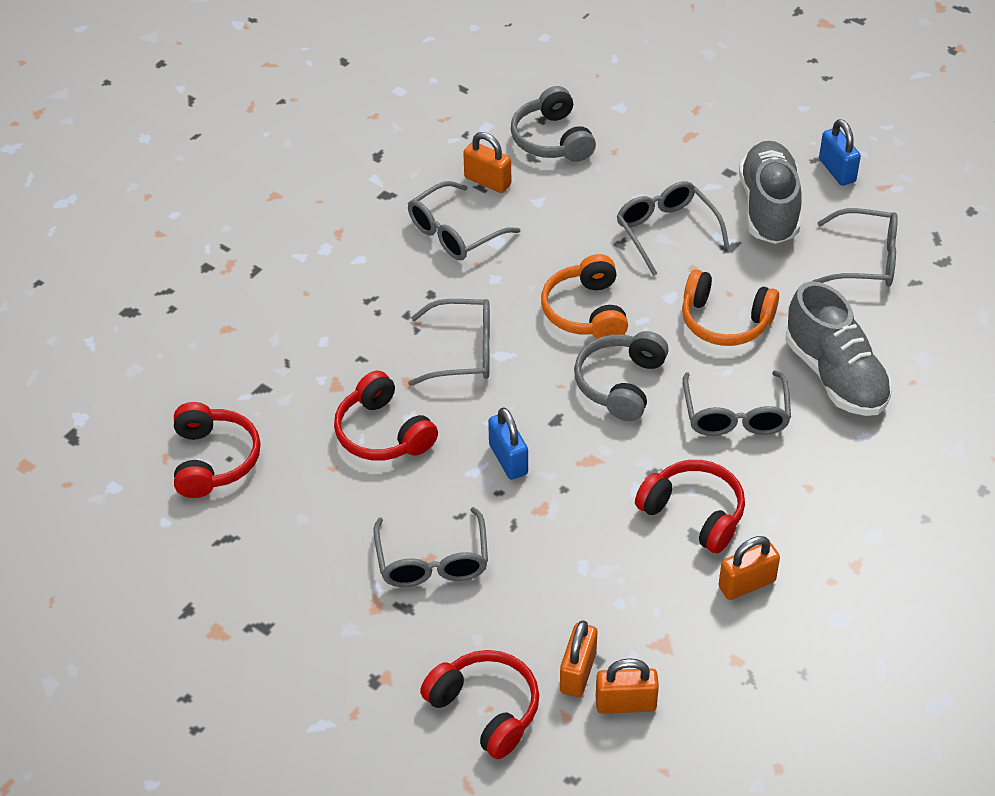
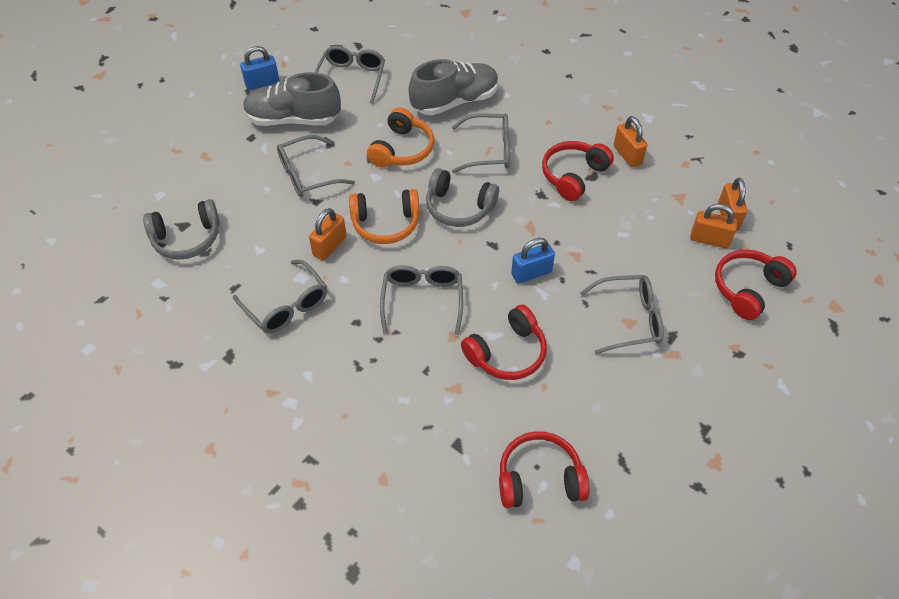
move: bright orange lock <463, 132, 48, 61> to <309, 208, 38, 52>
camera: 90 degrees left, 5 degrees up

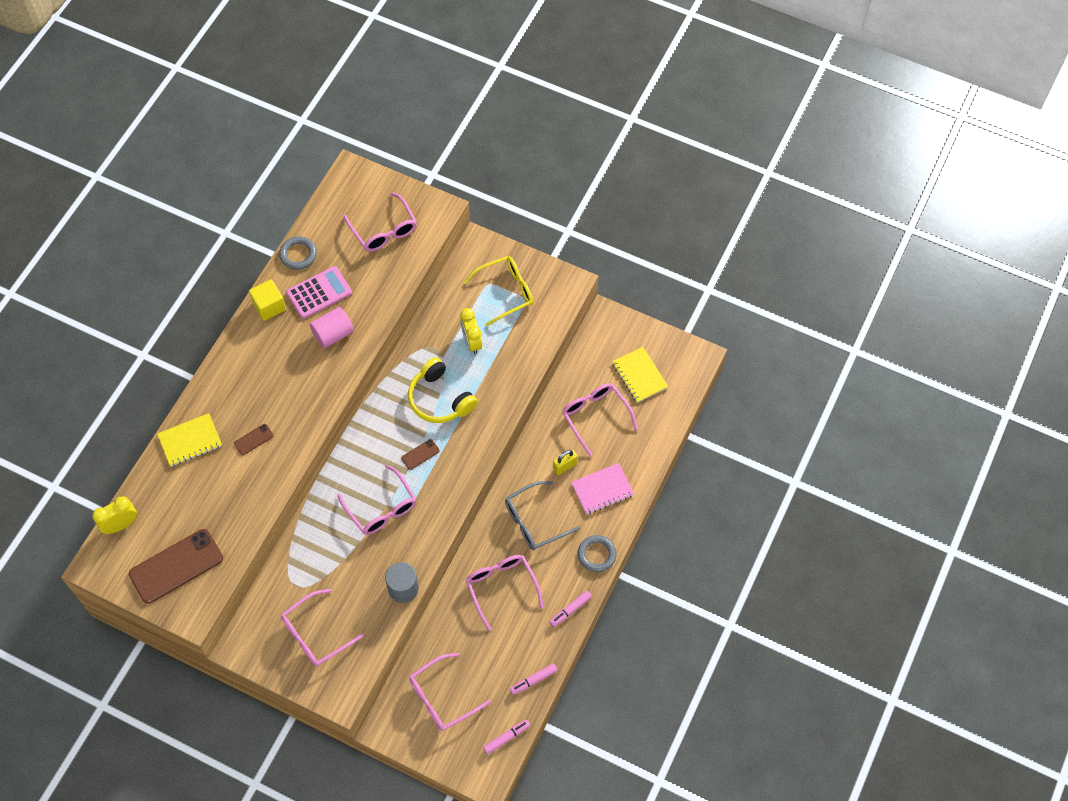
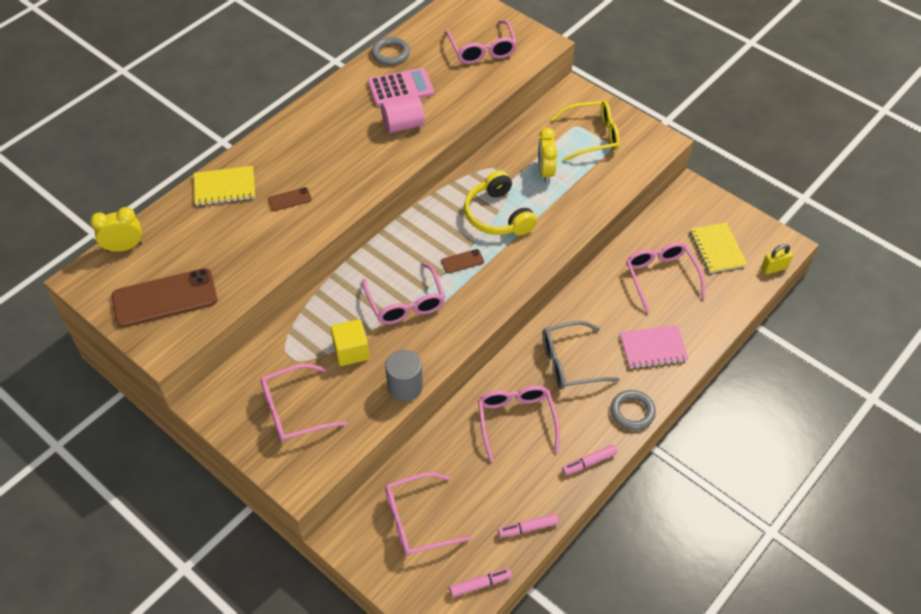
move: bright yellow solid cube <249, 279, 37, 42> to <331, 319, 38, 47>; bright yellow lock <553, 449, 25, 26> to <761, 244, 32, 30>
camera: 15 degrees right, 10 degrees down

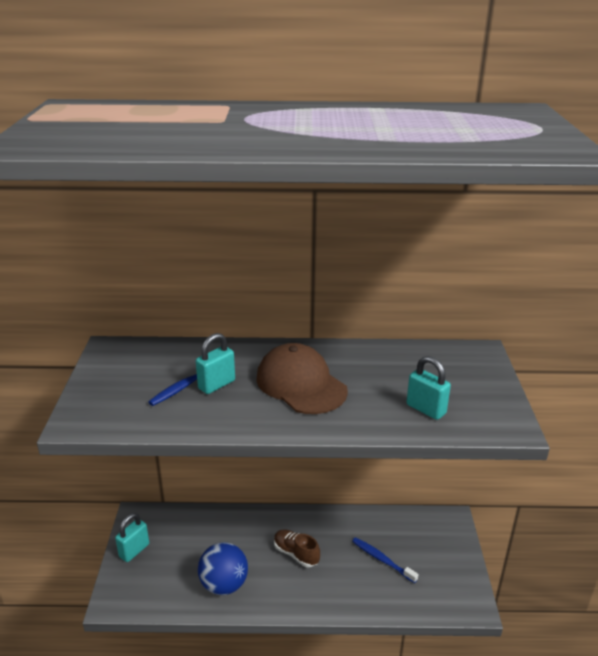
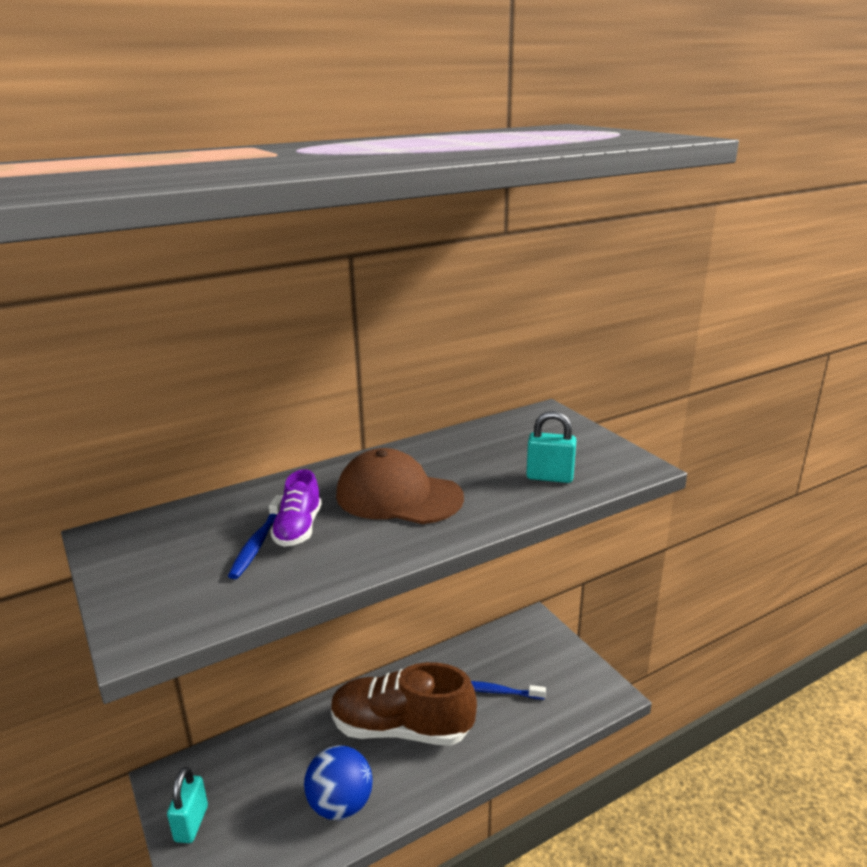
replace: aqua lock <196, 333, 39, 61> to violet sneaker <270, 469, 52, 78>
resize: russet sneaker <274, 529, 46, 38> = <331, 662, 146, 84> x2.06
camera: 30 degrees left, 5 degrees down

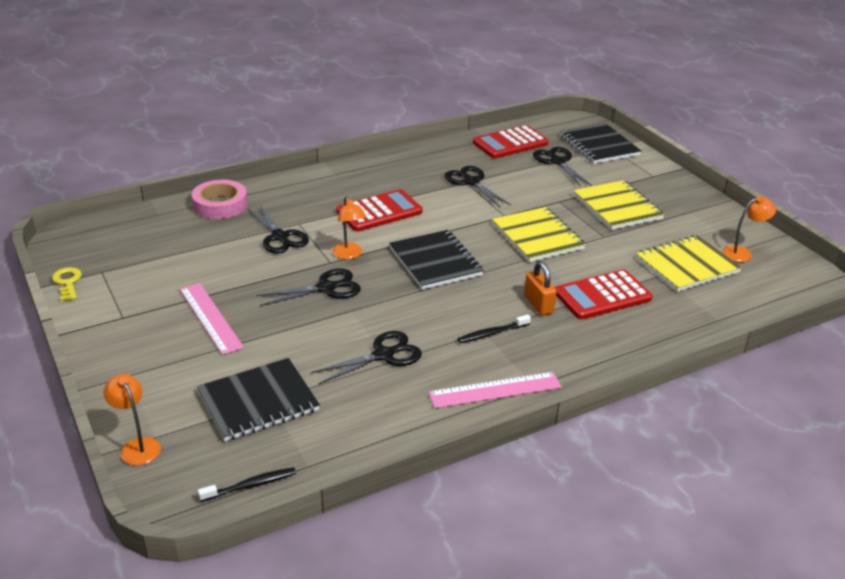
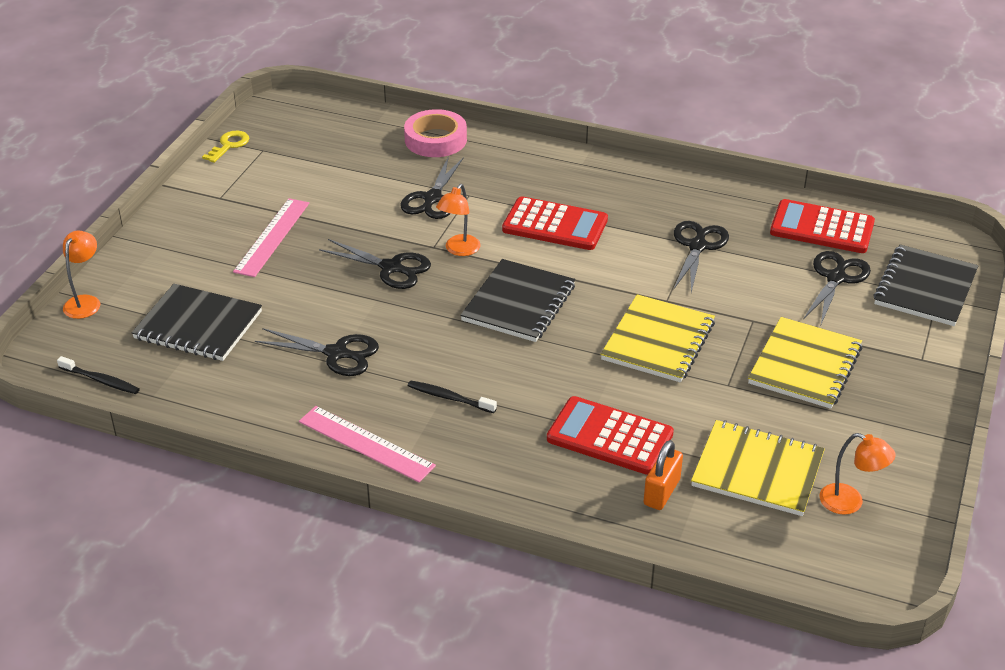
move: bright orange lock <524, 261, 33, 54> to <644, 440, 39, 70>
camera: 50 degrees right, 5 degrees up

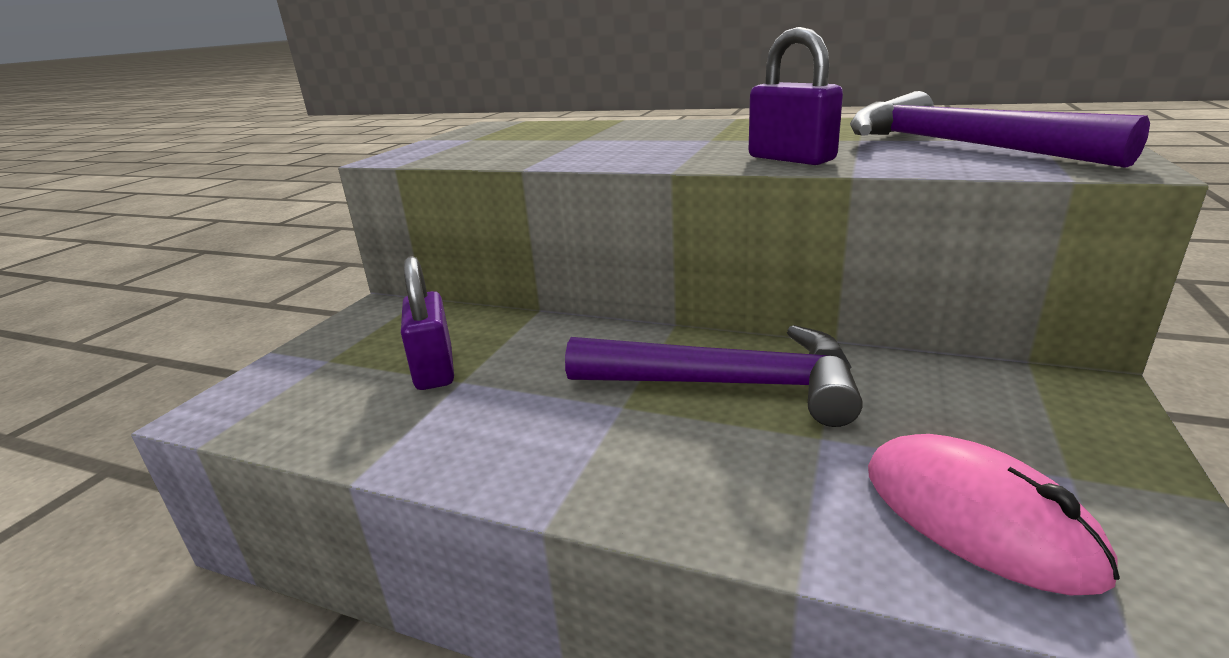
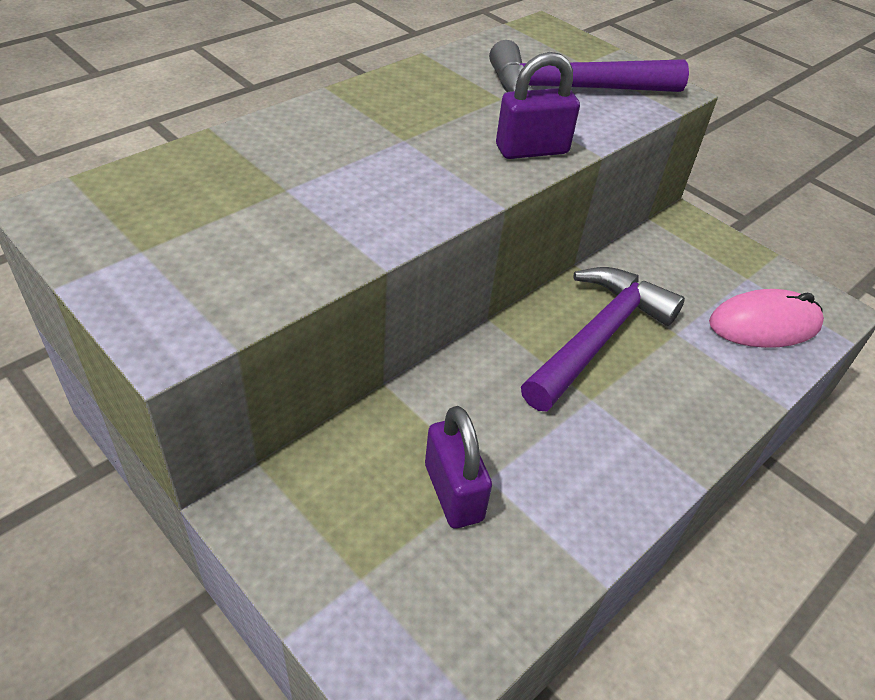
rotate: violet lock <401, 256, 53, 134> = <425, 406, 67, 123> 60 degrees clockwise
camera: 70 degrees left, 20 degrees up

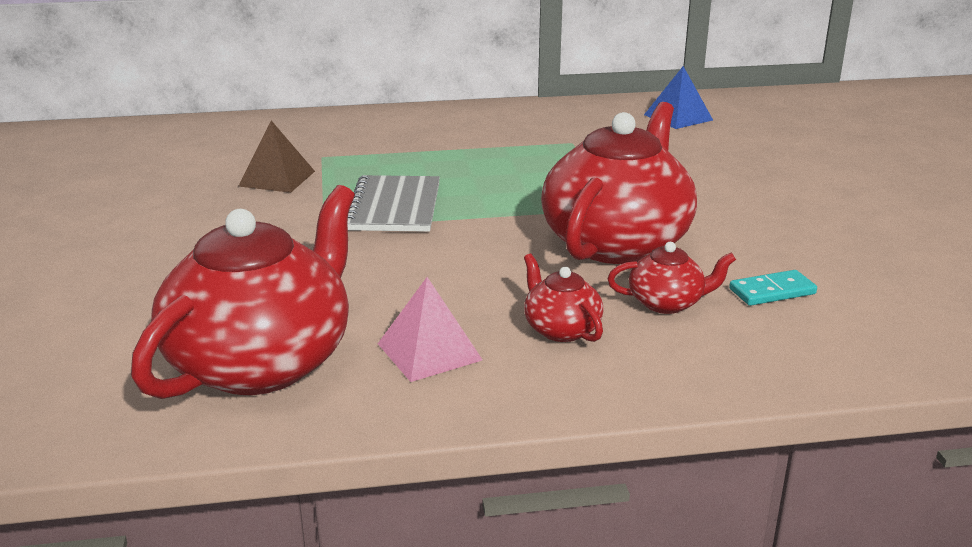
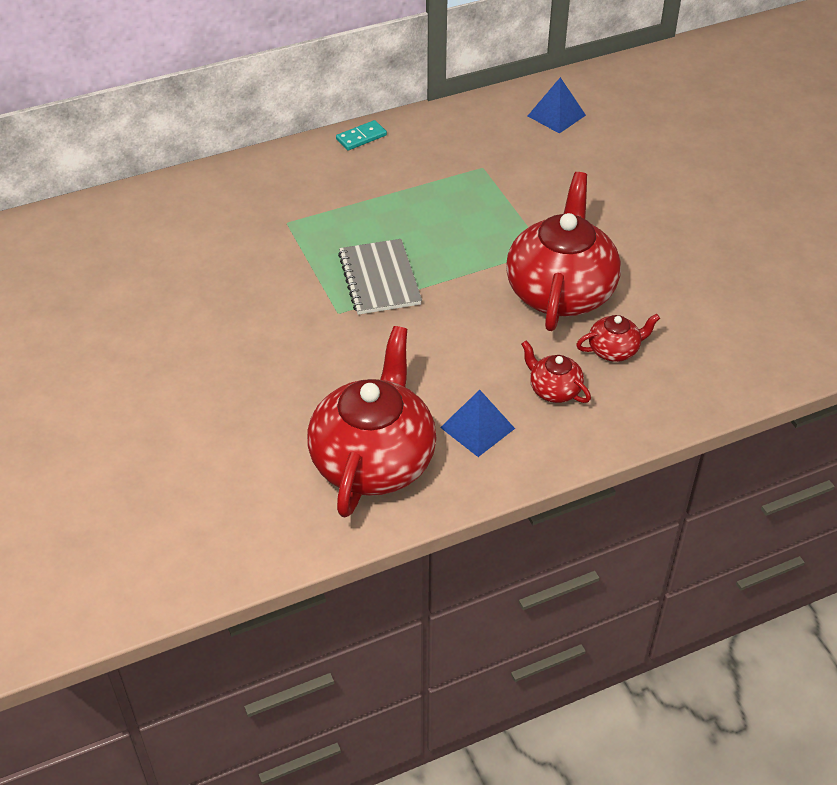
delete: russet pyramid <238, 120, 77, 73>
move: aqua domino tile <729, 270, 88, 36> to <336, 120, 51, 30>
recolor: rosy pyramid <378, 277, 104, 105> to blue pyramid <440, 390, 75, 67>
camera: 15 degrees left, 20 degrees up

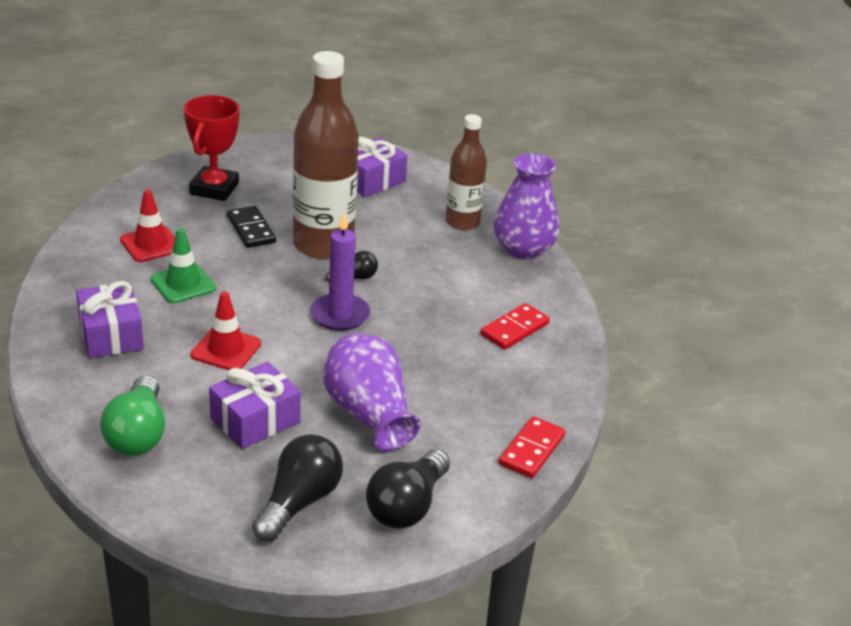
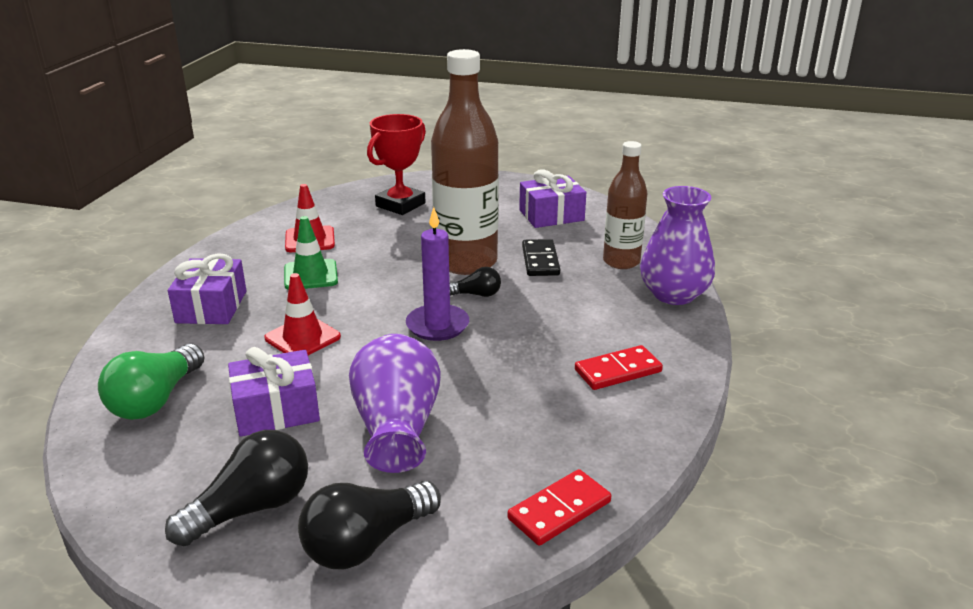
move: jet-black domino tile <227, 206, 49, 42> to <522, 239, 38, 37>
camera: 25 degrees right, 5 degrees down

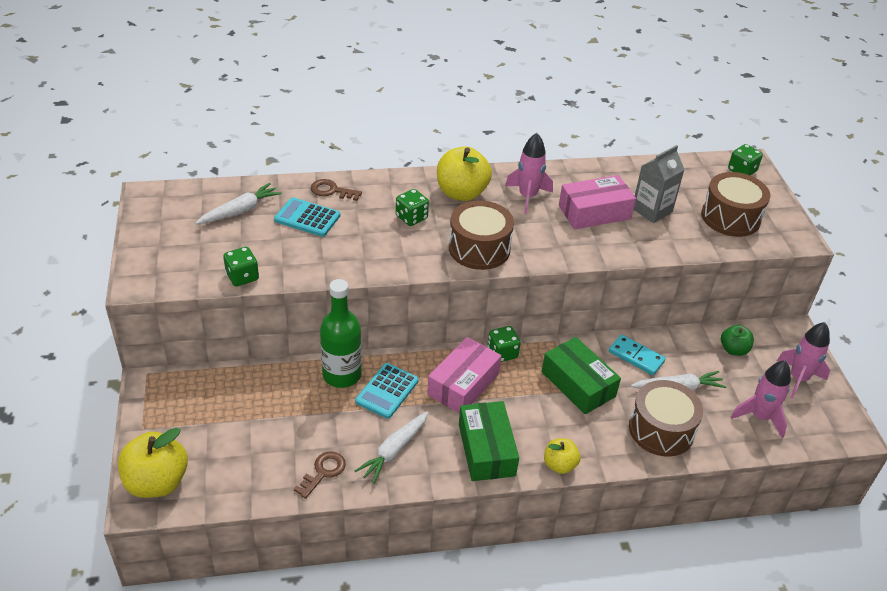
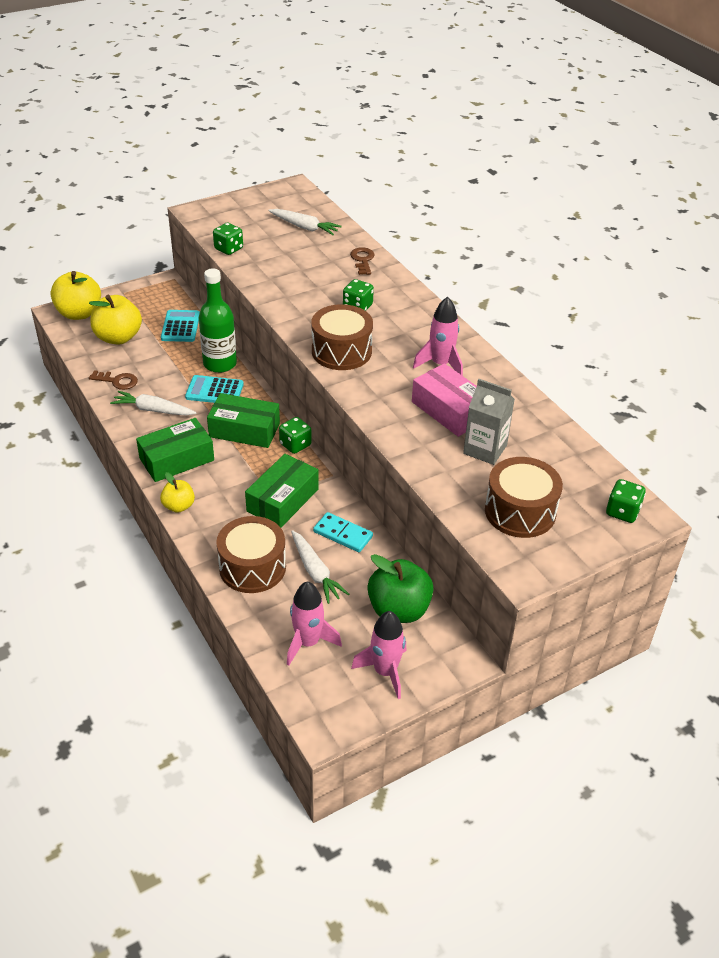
move: aqua calculator <274, 197, 66, 40> to <161, 310, 39, 32>; bright yellow apple fruit <437, 146, 55, 55> to <89, 295, 53, 49>
recolor: rosy box <427, 337, 74, 77> to leaf-green box <207, 393, 73, 55>
rotate: aqua domino tile <609, 335, 57, 40> = <313, 512, 60, 40> 75 degrees counterclockwise
resize: leaf-green apple fruit <721, 325, 33, 31> = <367, 554, 67, 69> x1.77
camera: 70 degrees right, 0 degrees up

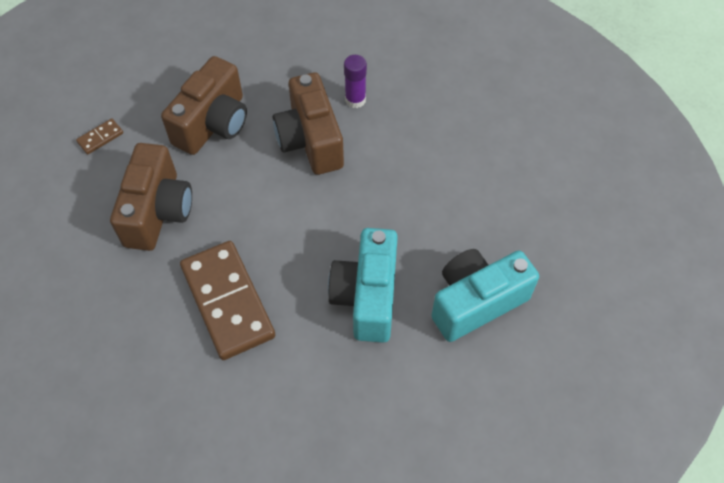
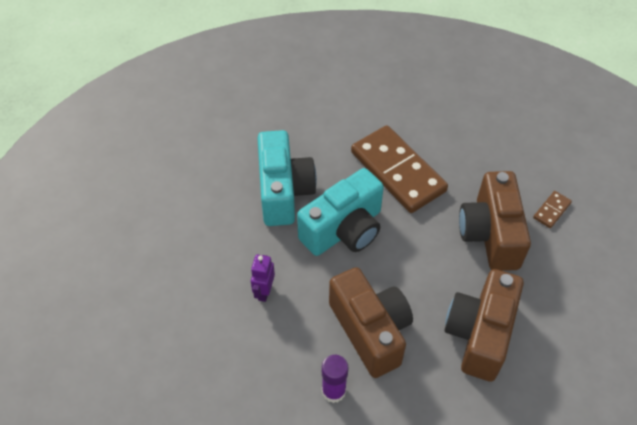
insert: violet toy robot <251, 254, 24, 48>
move: russet domino tile <76, 118, 47, 37> to <533, 191, 39, 37>; aqua compact camera <431, 249, 108, 93> to <297, 168, 87, 88>
camera: 170 degrees right, 5 degrees down

